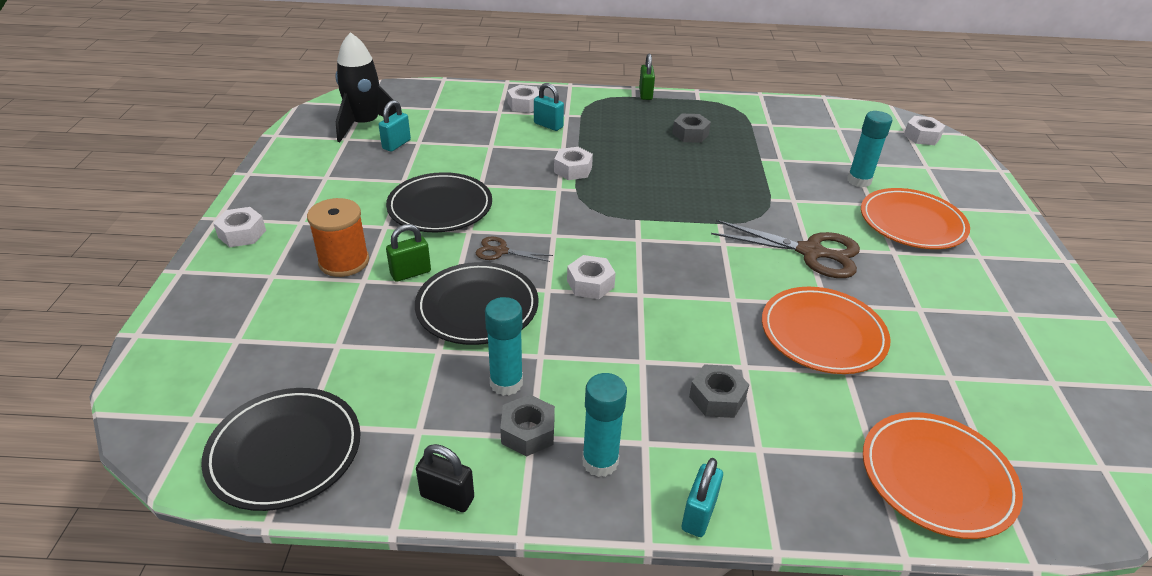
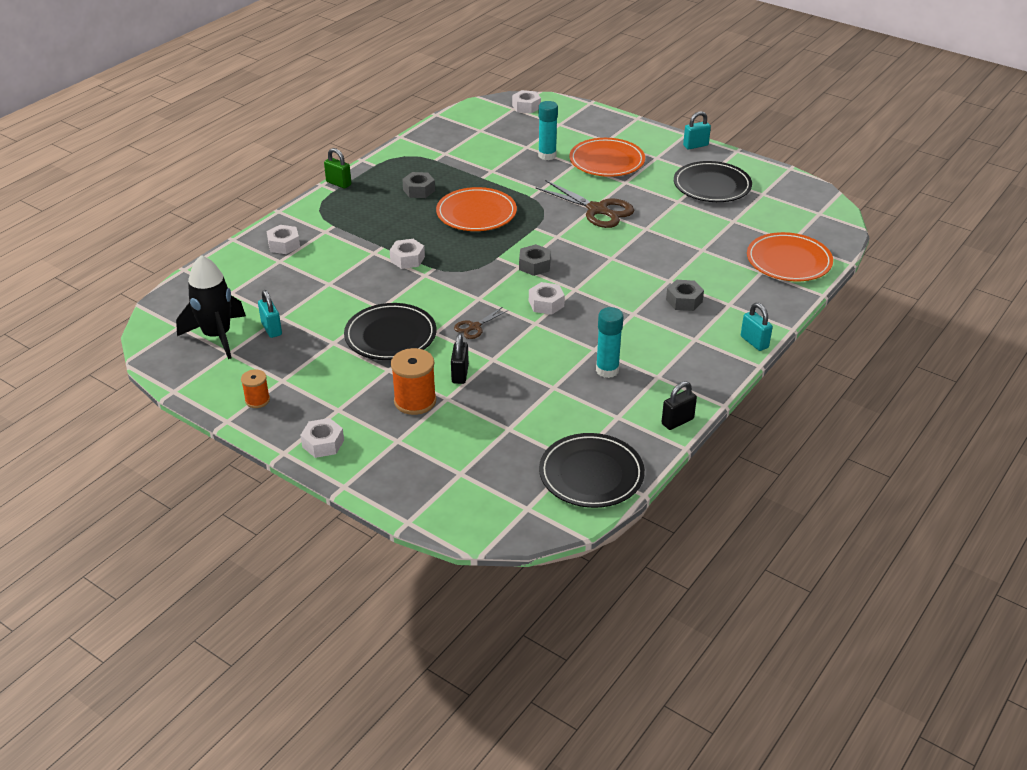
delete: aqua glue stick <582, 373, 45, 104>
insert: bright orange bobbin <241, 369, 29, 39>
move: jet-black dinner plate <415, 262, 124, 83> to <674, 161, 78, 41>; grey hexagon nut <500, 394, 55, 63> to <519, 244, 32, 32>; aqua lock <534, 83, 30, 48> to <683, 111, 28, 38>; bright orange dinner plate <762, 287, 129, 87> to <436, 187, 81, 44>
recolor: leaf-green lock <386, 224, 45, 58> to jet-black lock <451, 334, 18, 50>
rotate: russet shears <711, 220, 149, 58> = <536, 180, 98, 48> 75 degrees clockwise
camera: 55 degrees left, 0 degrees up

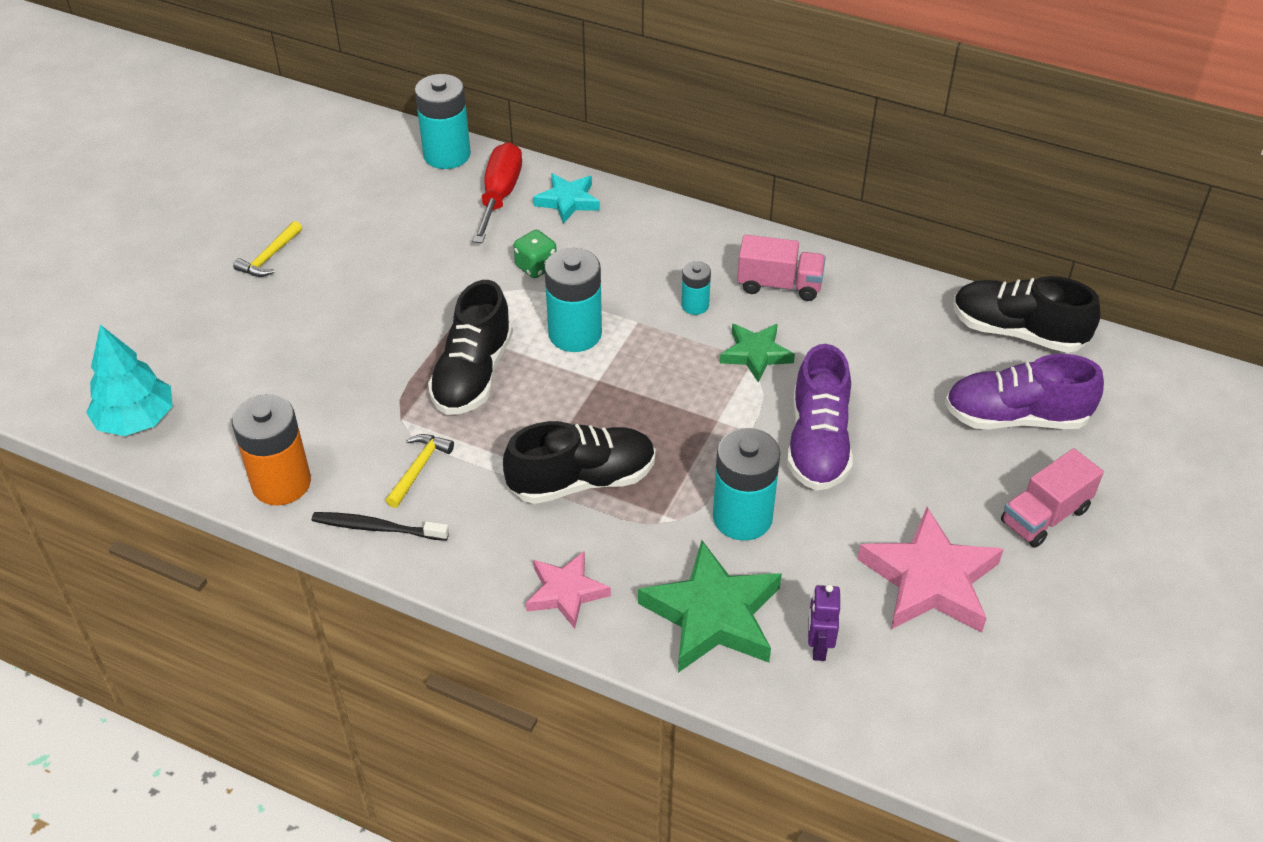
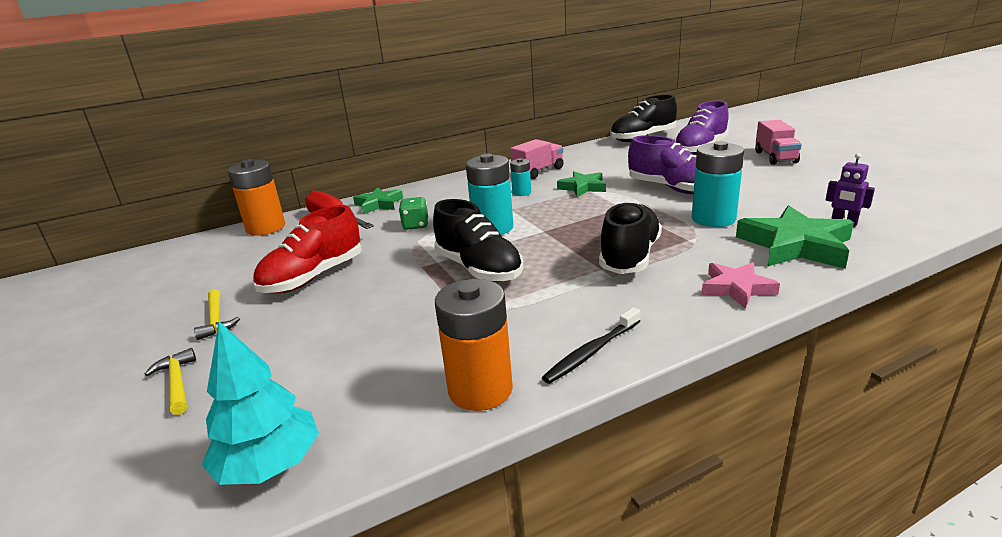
delete: rosy star <857, 507, 147, 125>
insert: red sneaker <253, 205, 109, 88>
move: bright yellow hammer <385, 434, 69, 74> to <144, 348, 52, 67>
recolor: aqua battery <415, 74, 56, 95> to bright orange battery <228, 159, 57, 77>; aqua star <533, 173, 67, 51> to leaf-green star <353, 187, 50, 27>
camera: 50 degrees left, 20 degrees down

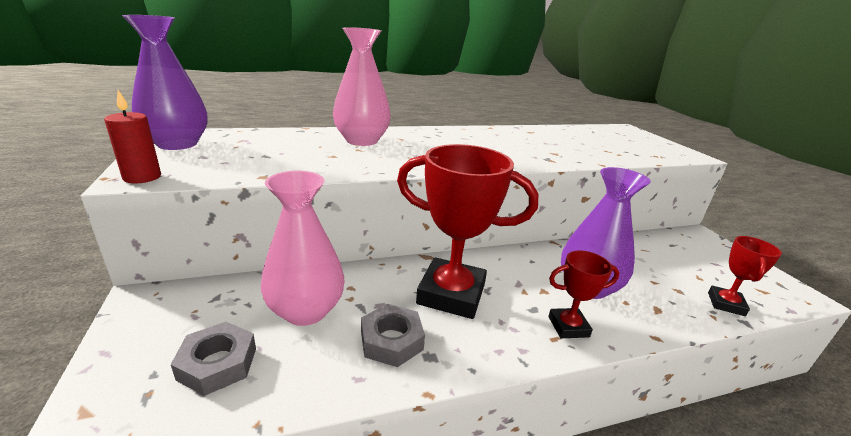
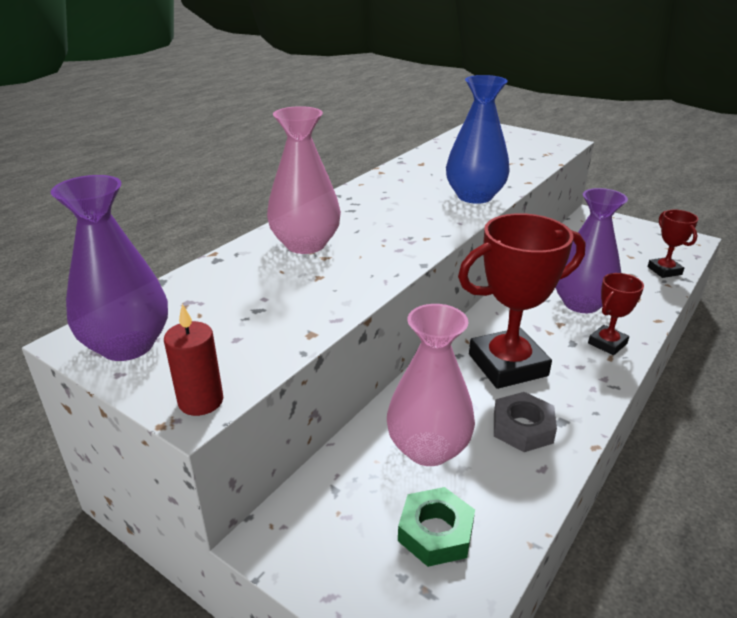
insert: blue tall vase <446, 75, 64, 129>
recolor: grey hexagon nut <171, 322, 85, 74> to leaf-green hexagon nut <398, 487, 77, 80>
camera: 35 degrees left, 5 degrees up

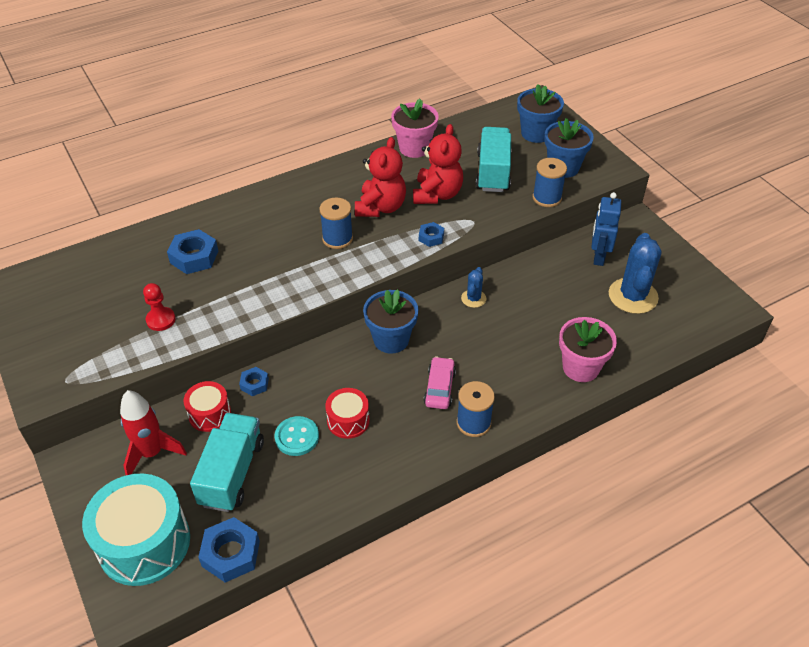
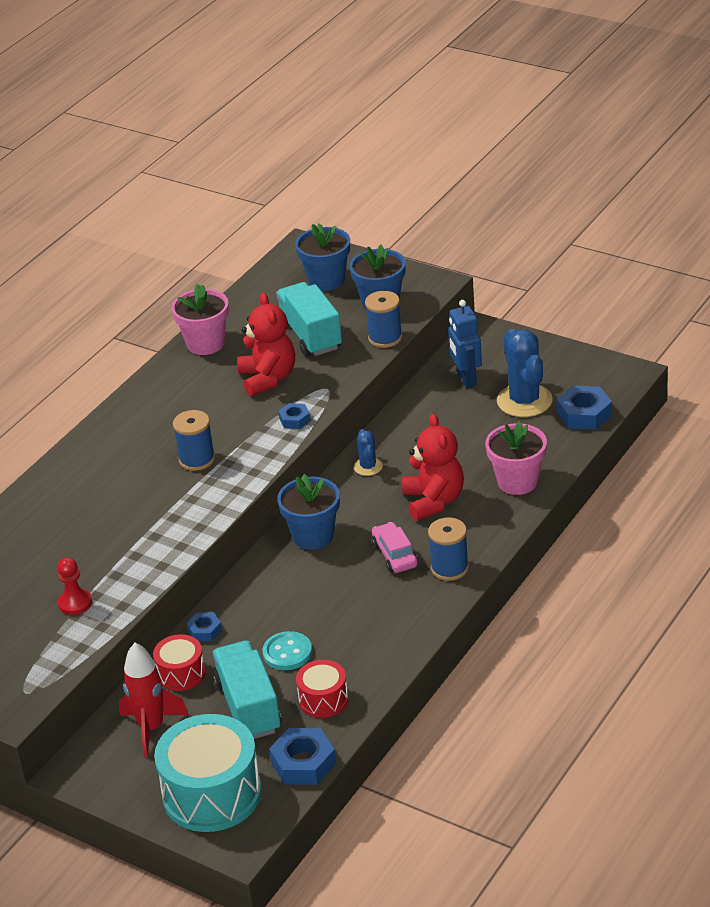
move: blue hexagon nut <167, 229, 51, 45> to <557, 385, 55, 45>; red drum <325, 388, 45, 51> to <296, 660, 52, 58>; red stuffed bear <355, 137, 51, 80> to <402, 414, 62, 107>
camera: 25 degrees left, 10 degrees down

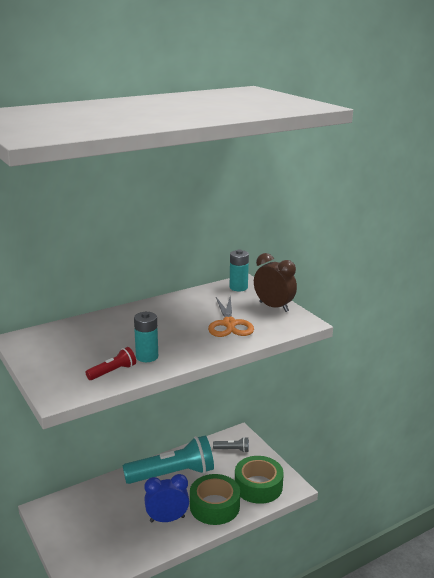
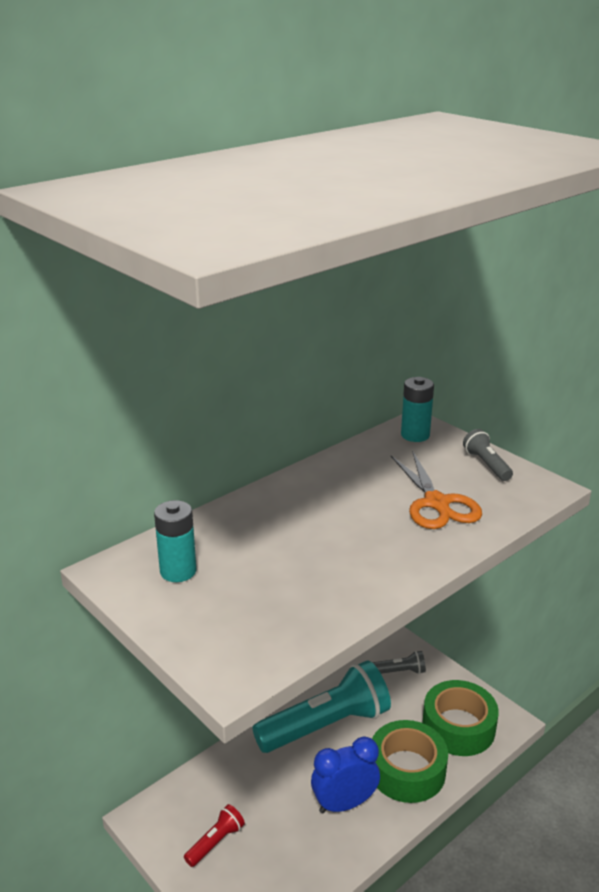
move: red torch <86, 347, 50, 33> to <184, 804, 61, 63>; aqua battery <134, 312, 24, 50> to <154, 500, 43, 82>
replace: russet bedside clock <254, 253, 43, 59> to grey torch <463, 429, 50, 52>
camera: 10 degrees left, 5 degrees up

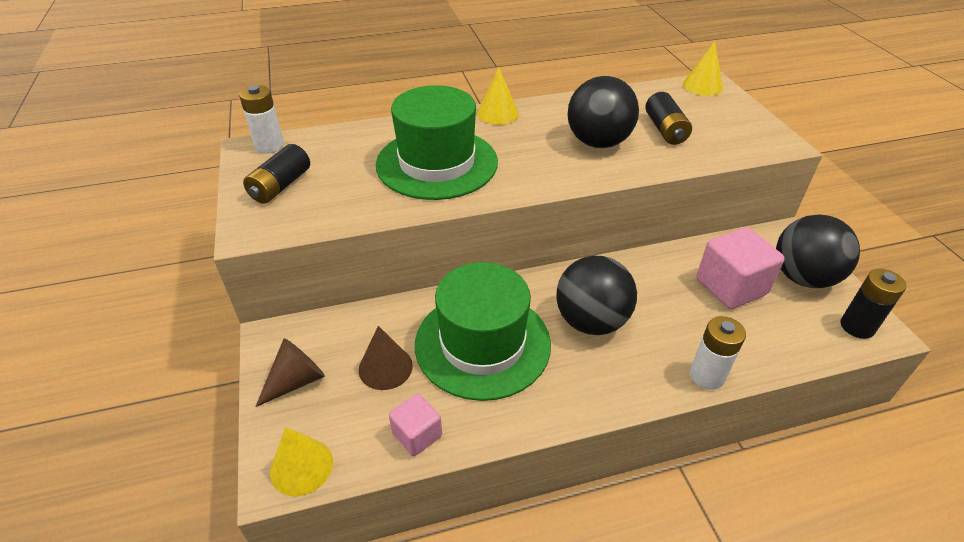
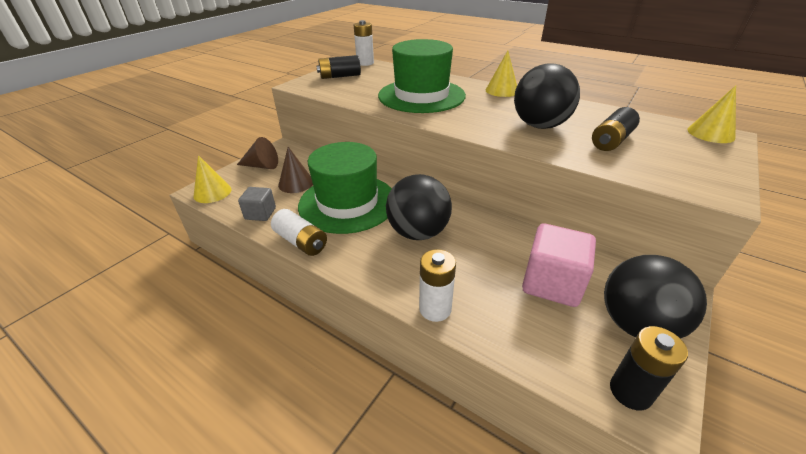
insert: pure white battery <271, 209, 56, 47>
recolor: rosy solid cube <389, 394, 53, 62> to grey solid cube <238, 187, 38, 34>
camera: 50 degrees right, 5 degrees down

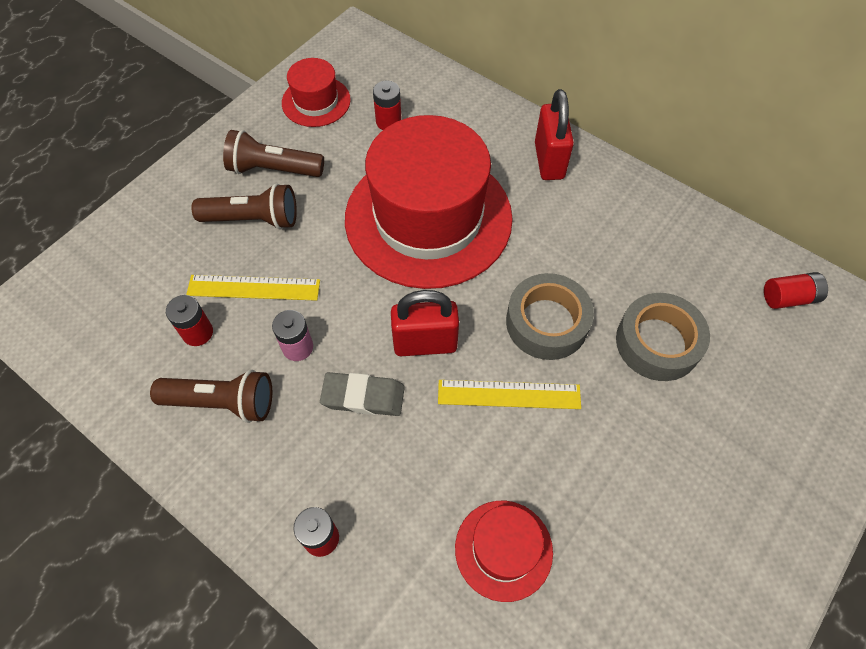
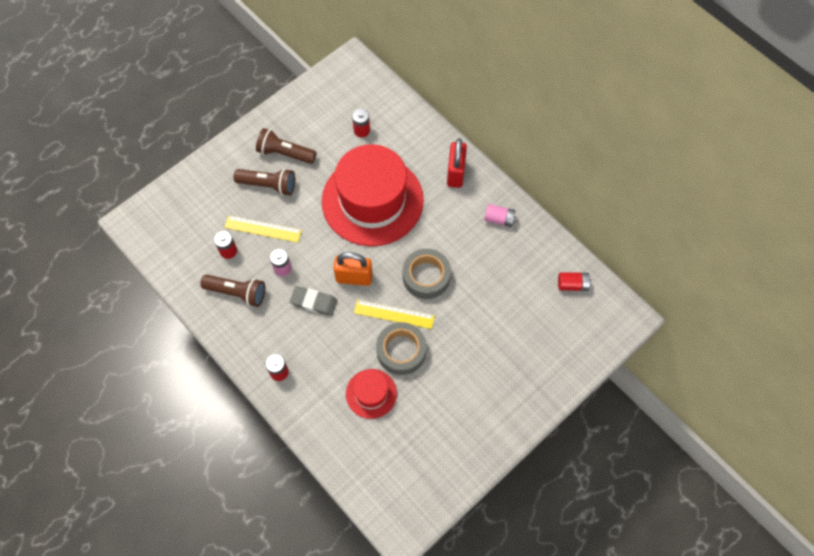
delete: red top hat <282, 58, 69, 69>
insert: rosy battery <484, 204, 32, 23>
move: grey sticky tape <616, 293, 94, 88> to <376, 322, 50, 53>
recolor: red lock <391, 290, 68, 66> to bright orange lock <333, 252, 40, 34>
camera: 10 degrees right, 5 degrees up

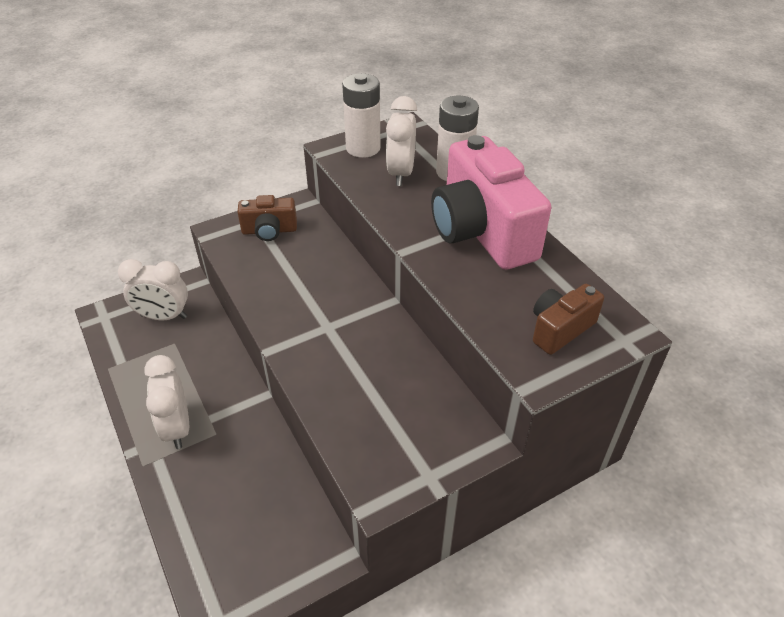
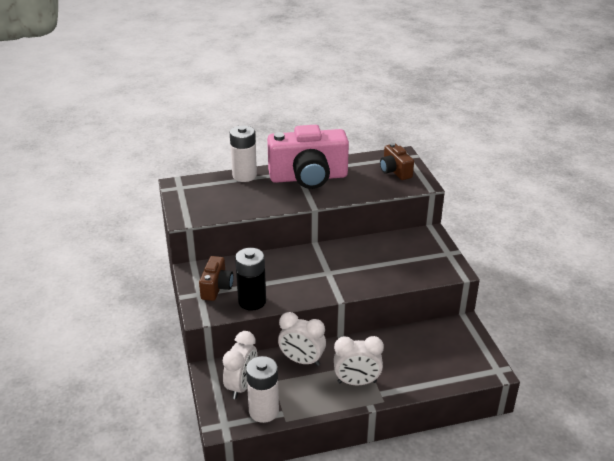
insert: jet-black battery <235, 248, 31, 63>
move: pure white battery <342, 73, 39, 85> to <246, 356, 33, 67>; pure white bedside clock <386, 96, 31, 90> to <278, 312, 48, 54>
camera: 75 degrees left, 10 degrees down

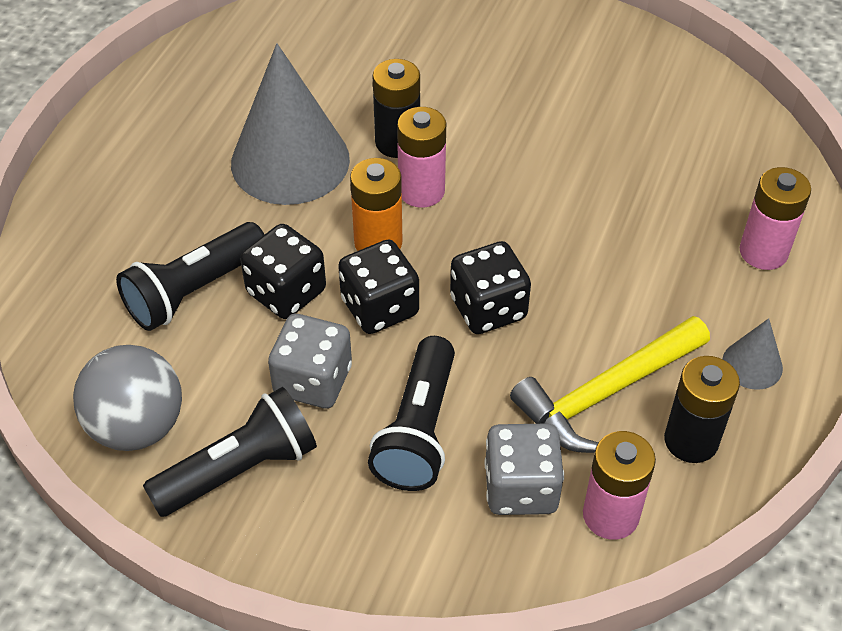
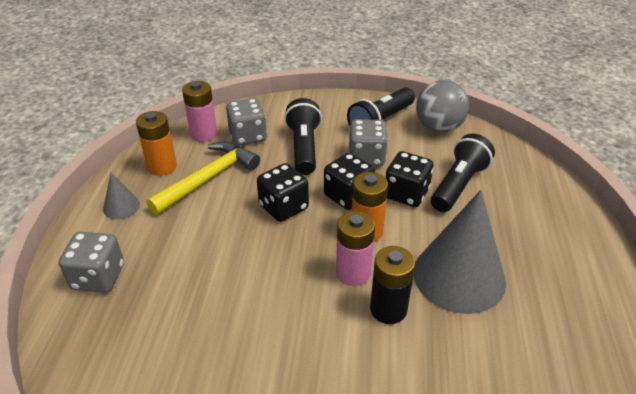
replace: rosy battery <739, 167, 72, 103> to grey die <59, 232, 65, 61>
recolor: jet-black battery <664, 356, 76, 107> to bright orange battery <136, 111, 41, 65>
camera: 165 degrees right, 10 degrees down

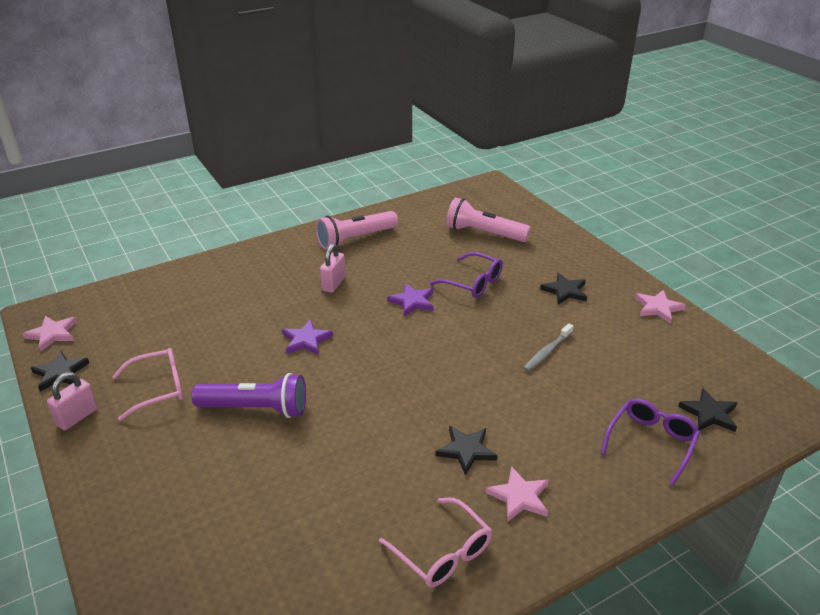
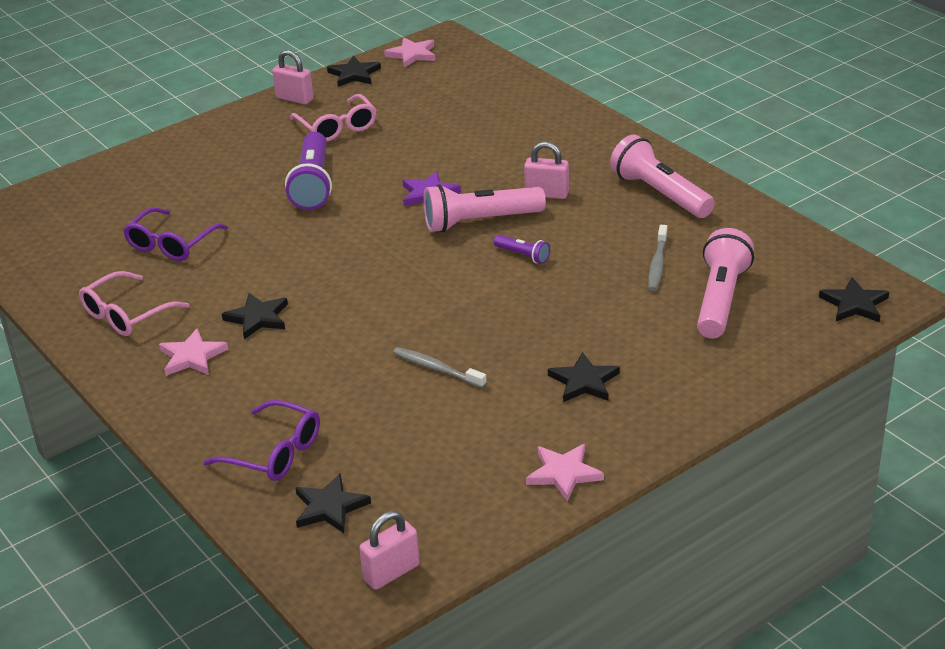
insert: rosy lock <359, 511, 61, 79>; rosy torch <423, 184, 123, 49>; grey tooth brush <648, 225, 20, 66>; jet-black star <819, 277, 70, 45>
move: violet eyeglasses <429, 252, 74, 46> to <123, 207, 105, 54>
replace: violet star <387, 283, 47, 33> to violet torch <494, 235, 56, 29>
camera: 85 degrees right, 0 degrees up

